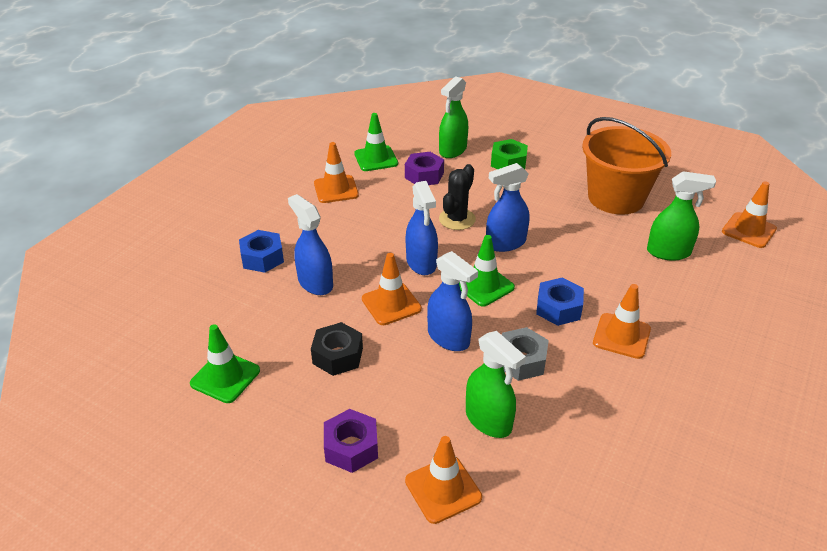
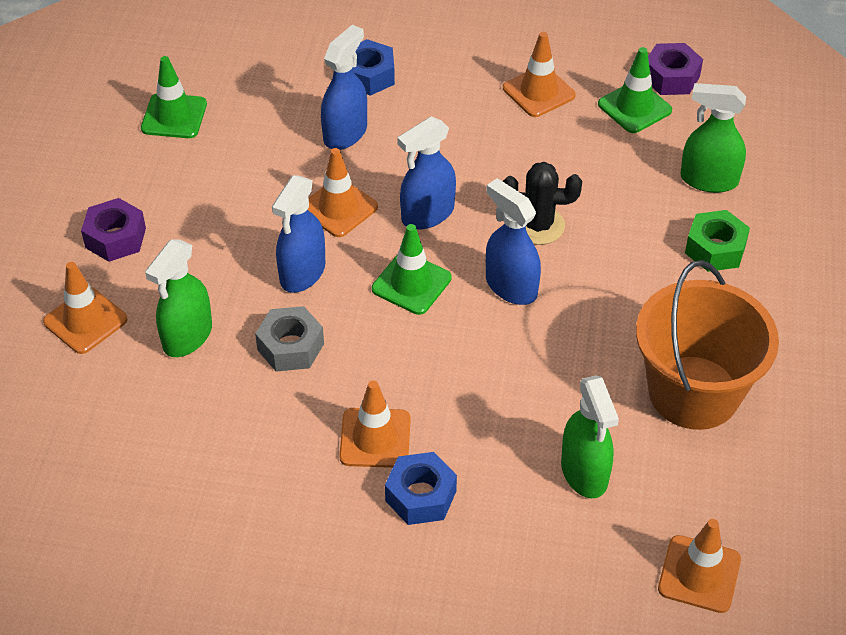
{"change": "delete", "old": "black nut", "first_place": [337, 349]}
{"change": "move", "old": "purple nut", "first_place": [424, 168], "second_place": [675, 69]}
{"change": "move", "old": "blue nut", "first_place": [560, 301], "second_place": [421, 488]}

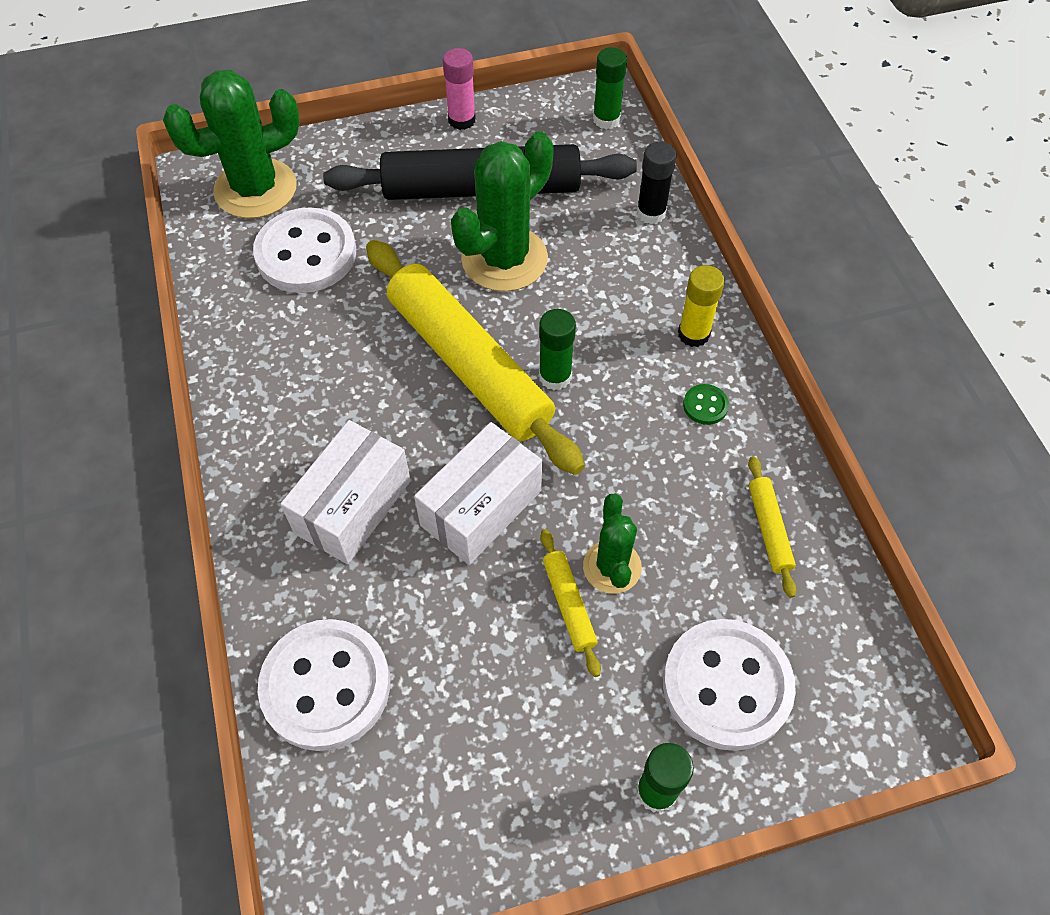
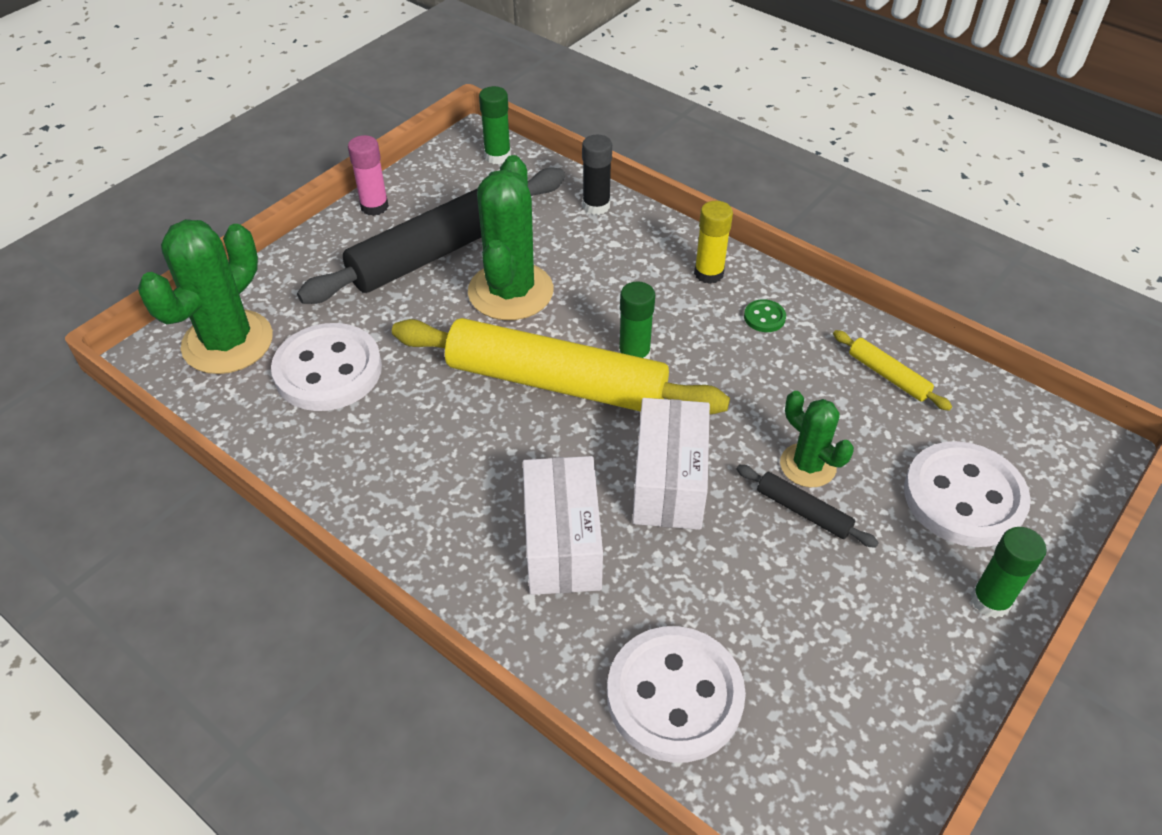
{"change": "recolor", "old": "yellow rolling pin", "new": "black rolling pin", "first_place": [570, 603], "second_place": [807, 506]}

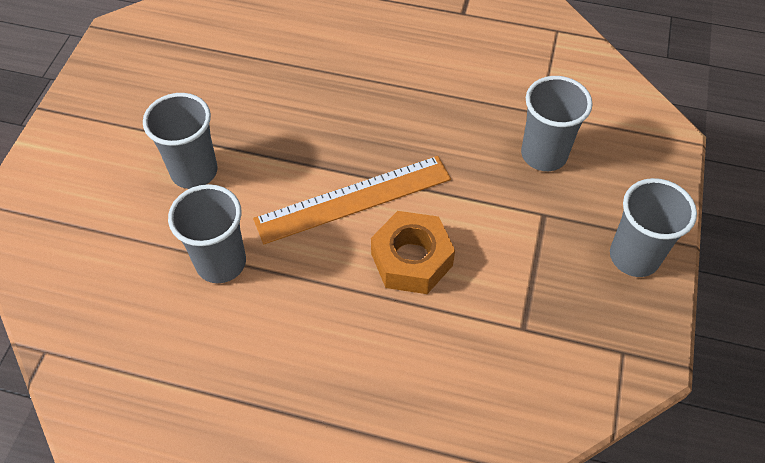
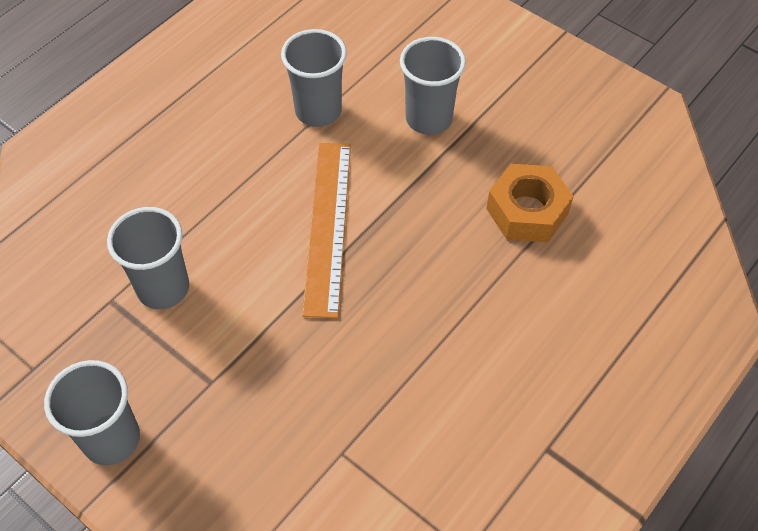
{"change": "move", "old": "orange nut", "first_place": [413, 252], "second_place": [530, 203]}
{"change": "move", "old": "grey cup", "first_place": [557, 123], "second_place": [148, 258]}

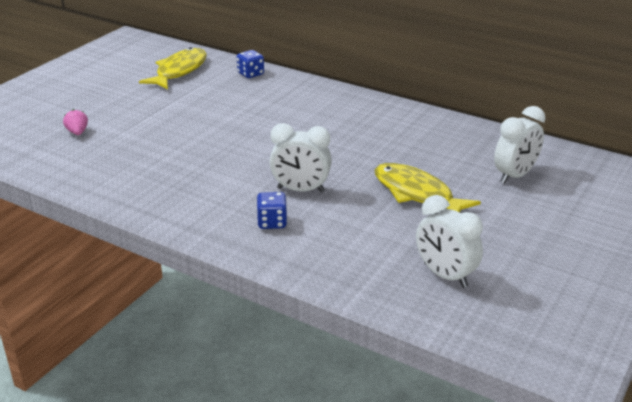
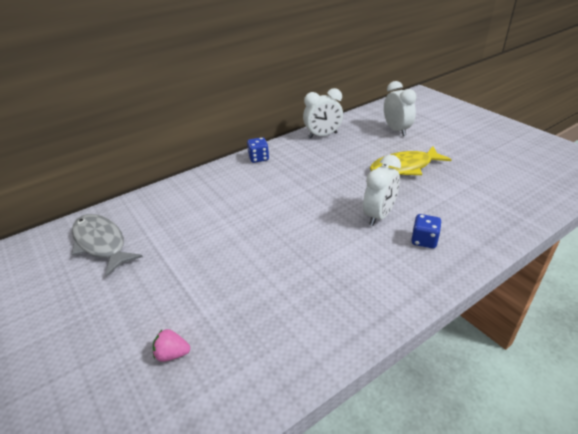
{"change": "move", "old": "blue dice", "first_place": [250, 64], "second_place": [258, 150]}
{"change": "move", "old": "white clock", "first_place": [449, 241], "second_place": [323, 113]}
{"change": "recolor", "old": "yellow fish", "new": "grey fish", "first_place": [173, 68], "second_place": [107, 245]}

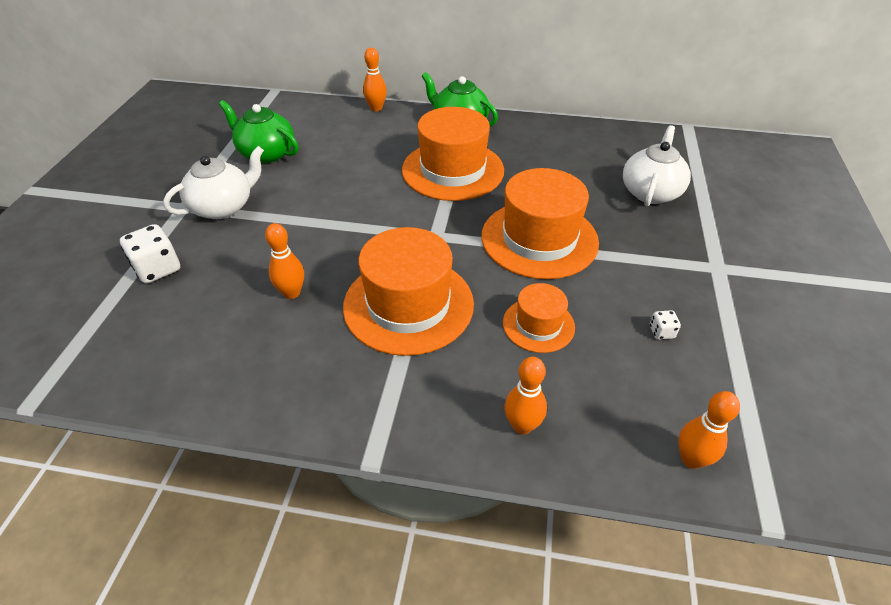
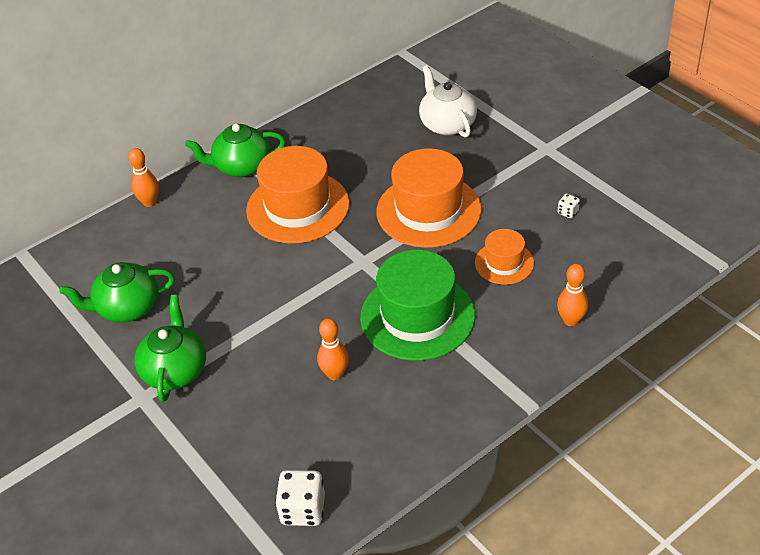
{"change": "delete", "old": "orange bowling pin", "first_place": [709, 430]}
{"change": "move", "old": "white dice", "first_place": [150, 253], "second_place": [300, 498]}
{"change": "recolor", "old": "white teapot", "new": "green teapot", "first_place": [213, 182], "second_place": [170, 348]}
{"change": "recolor", "old": "orange hat", "new": "green hat", "first_place": [408, 291], "second_place": [417, 305]}

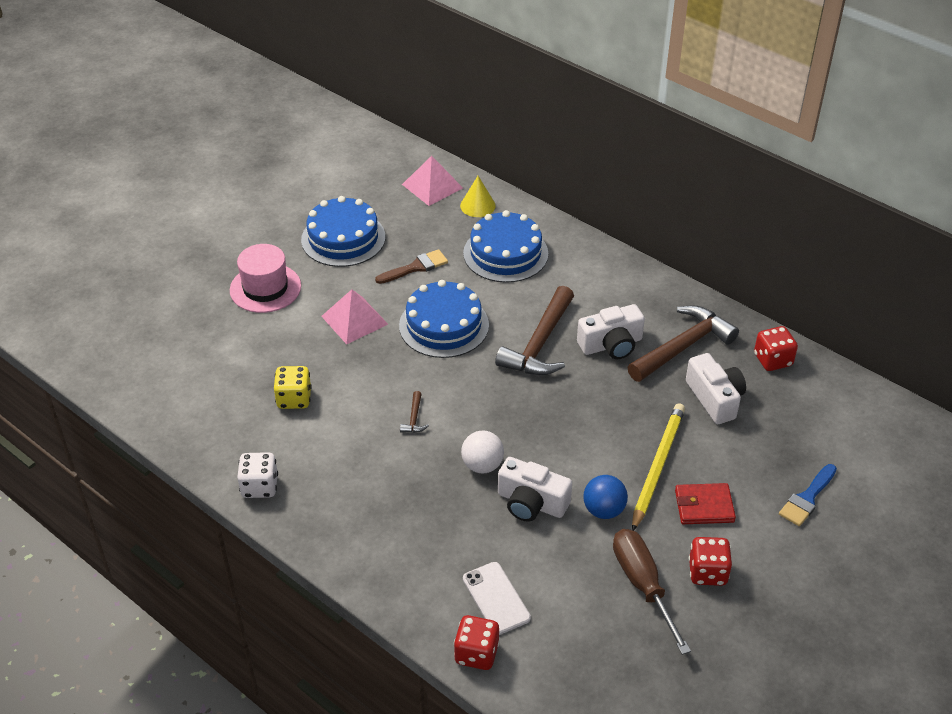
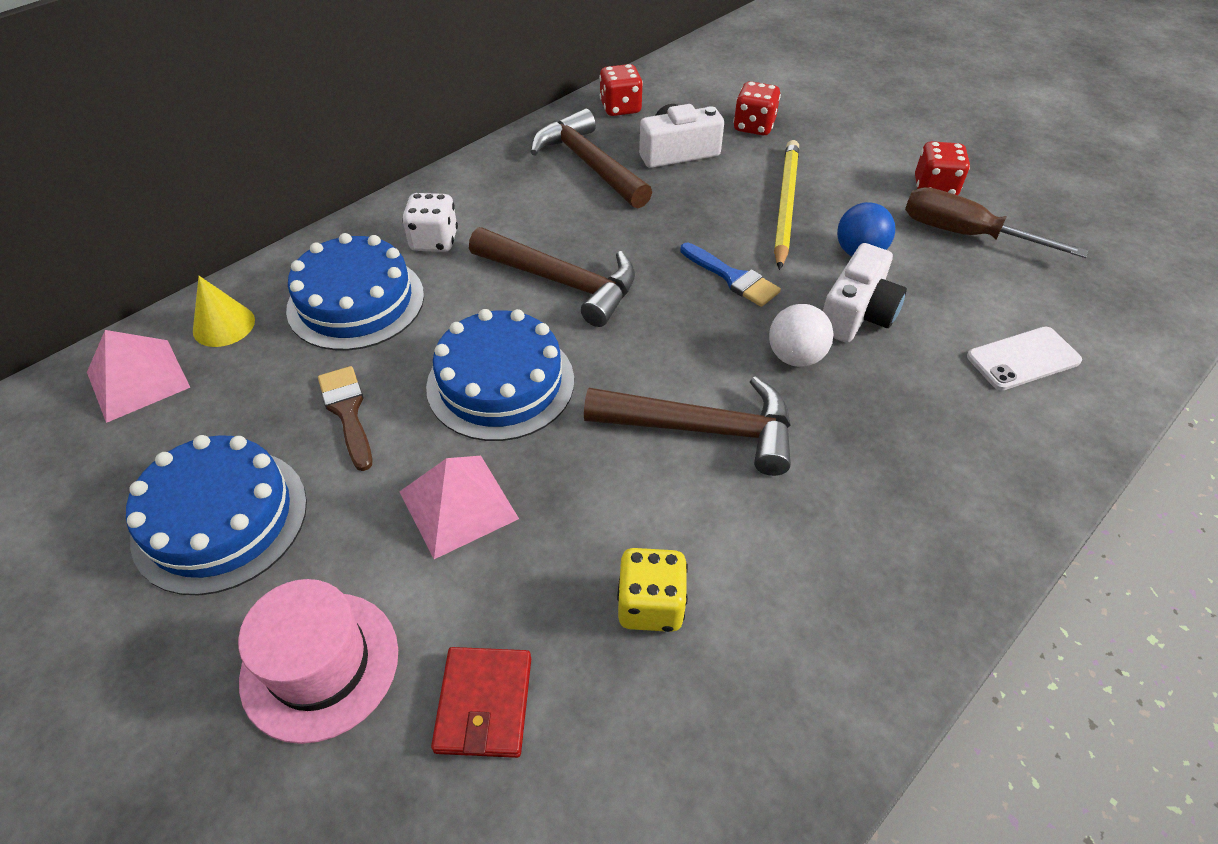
{"change": "delete", "old": "white camera", "first_place": [611, 331]}
{"change": "move", "old": "white dice", "first_place": [257, 475], "second_place": [430, 222]}
{"change": "move", "old": "red dice", "first_place": [477, 642], "second_place": [757, 108]}
{"change": "move", "old": "red wallet", "first_place": [705, 503], "second_place": [481, 702]}
{"change": "move", "old": "blue brush", "first_place": [808, 495], "second_place": [730, 275]}
{"change": "rotate", "old": "brown screwdriver", "first_place": [652, 592], "second_place": [996, 222], "degrees": 45}
{"change": "rotate", "old": "yellow pencil", "first_place": [658, 467], "second_place": [786, 205], "degrees": 75}
{"change": "resize", "old": "brown hammer", "first_place": [414, 412], "second_place": [687, 426], "factor": 2.45}

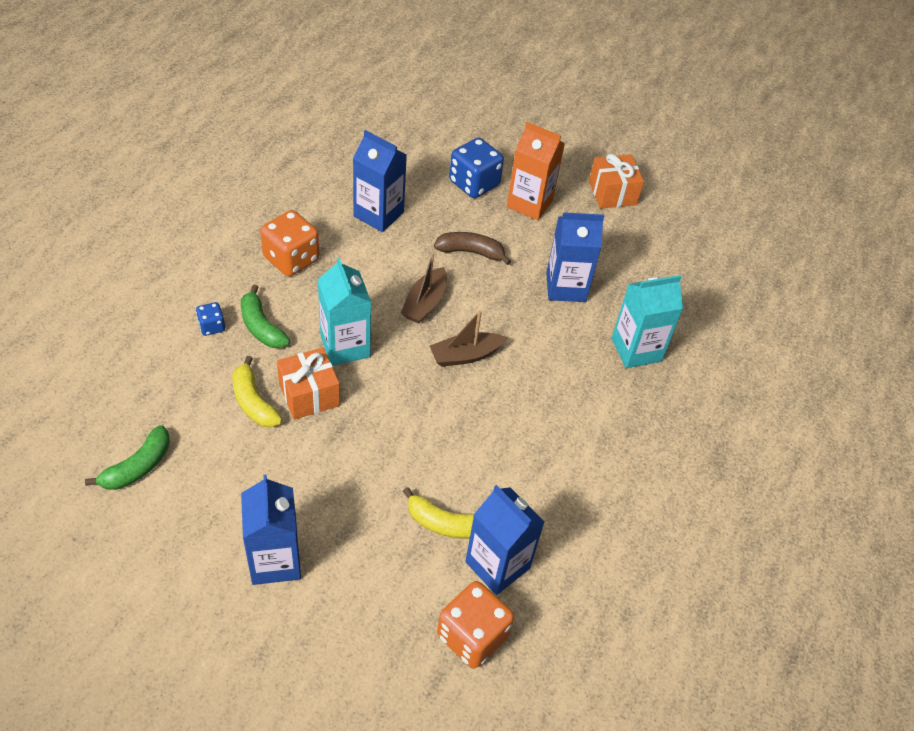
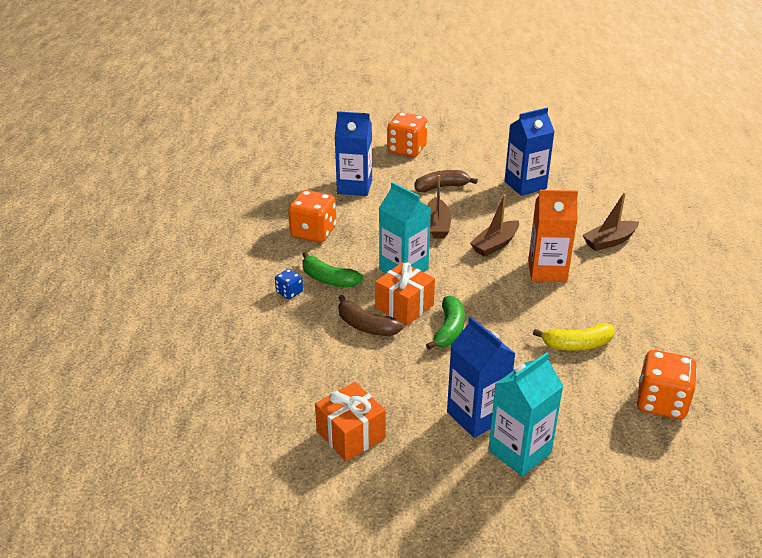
{"change": "delete", "old": "blue carton", "first_place": [505, 540]}
{"change": "insert", "new": "brown boat", "second_place": [610, 221]}
{"change": "move", "old": "green banana", "first_place": [127, 457], "second_place": [445, 322]}
{"change": "move", "old": "orange carton", "first_place": [536, 171], "second_place": [553, 236]}
{"change": "move", "old": "orange gift", "first_place": [616, 181], "second_place": [350, 421]}
{"change": "move", "old": "turquoise carton", "first_place": [647, 321], "second_place": [525, 414]}
{"change": "recolor", "old": "yellow banana", "new": "brown banana", "first_place": [257, 391], "second_place": [370, 315]}
{"change": "recolor", "old": "blue dice", "new": "orange dice", "first_place": [476, 168], "second_place": [407, 134]}

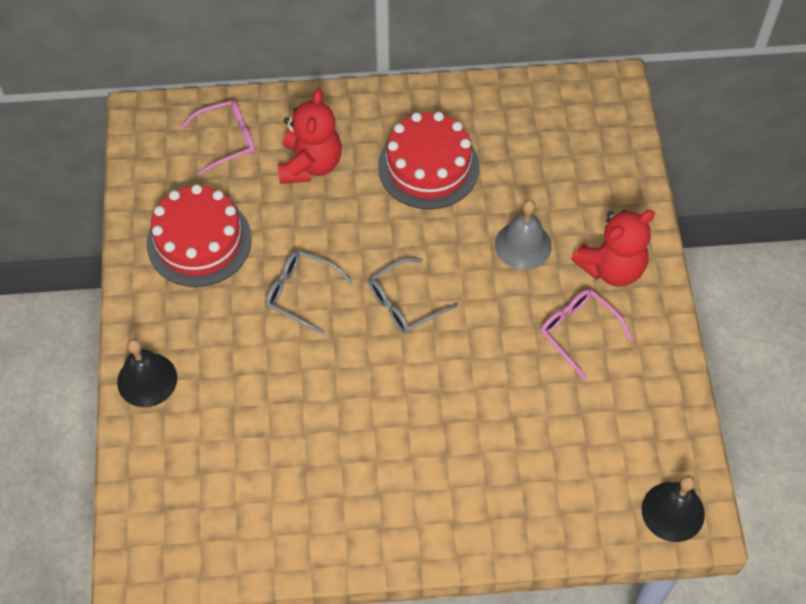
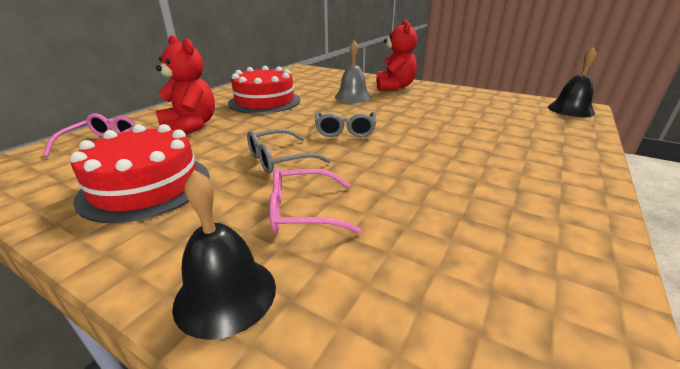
{"change": "move", "old": "pink glasses", "first_place": [586, 334], "second_place": [315, 201]}

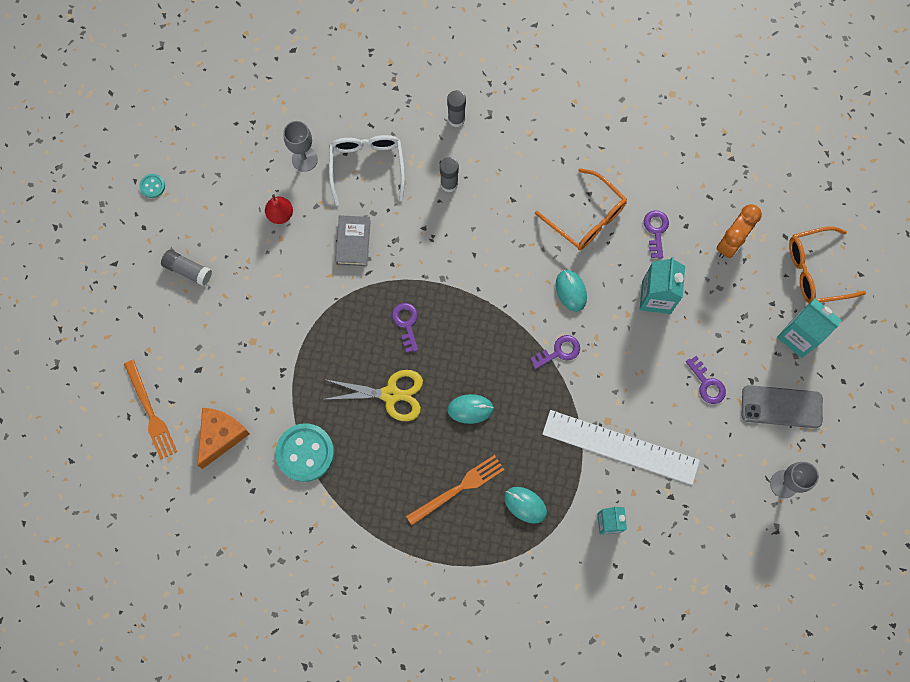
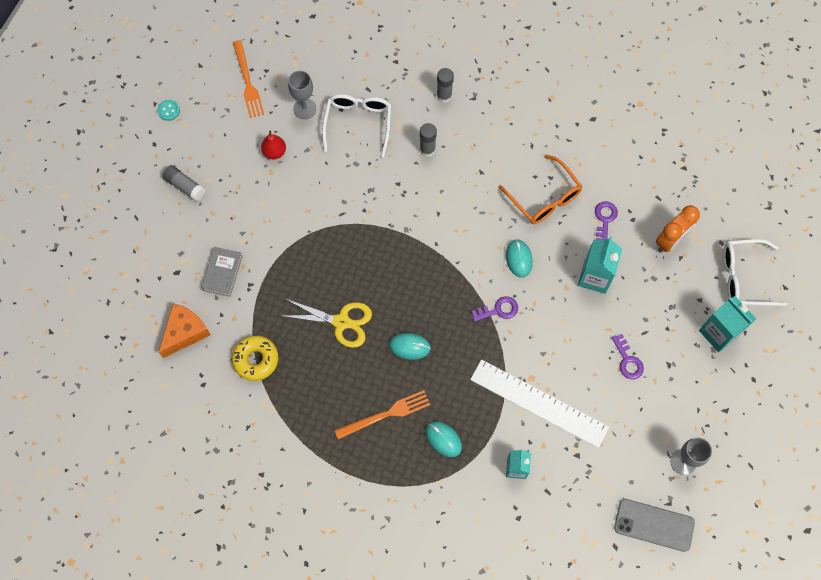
{"change": "delete", "old": "purple key", "first_place": [405, 328]}
{"change": "move", "old": "orange fork", "first_place": [150, 409], "second_place": [248, 79]}
{"change": "move", "old": "grey book", "first_place": [353, 240], "second_place": [222, 272]}
{"change": "move", "old": "grey phone", "first_place": [782, 406], "second_place": [654, 525]}
{"change": "replace", "old": "turquoise button", "new": "yellow donut", "first_place": [305, 452], "second_place": [255, 358]}
{"change": "recolor", "old": "orange glasses", "new": "white glasses", "first_place": [827, 264], "second_place": [755, 272]}

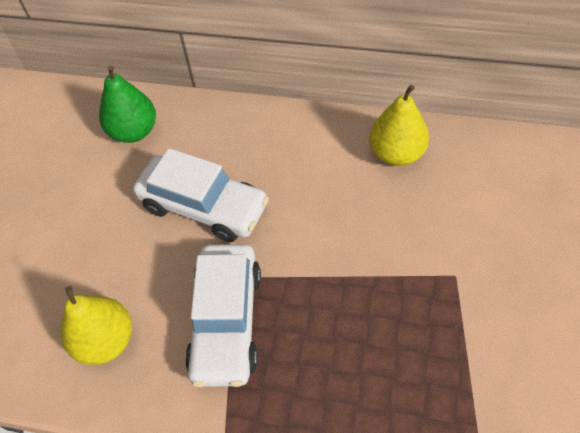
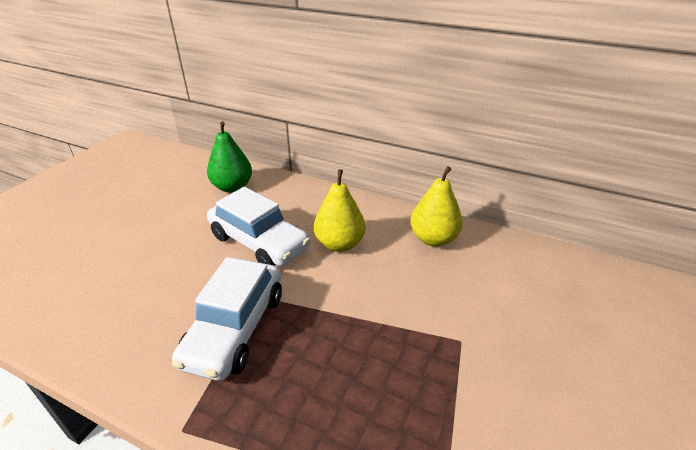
{"change": "move", "old": "yellow pear", "first_place": [96, 325], "second_place": [339, 210]}

